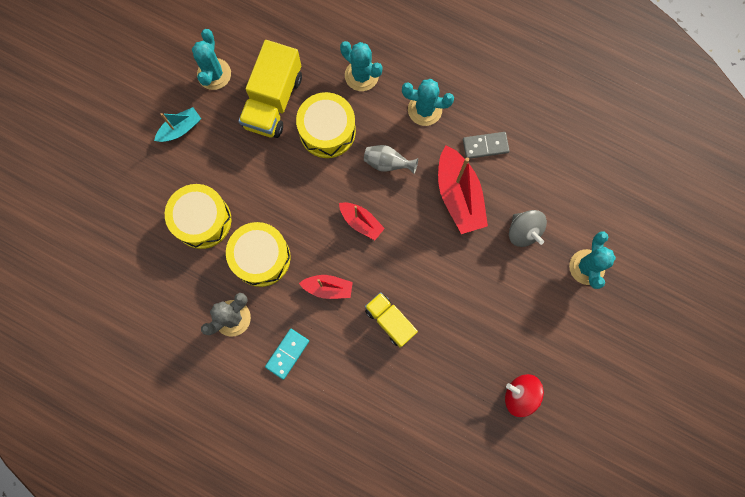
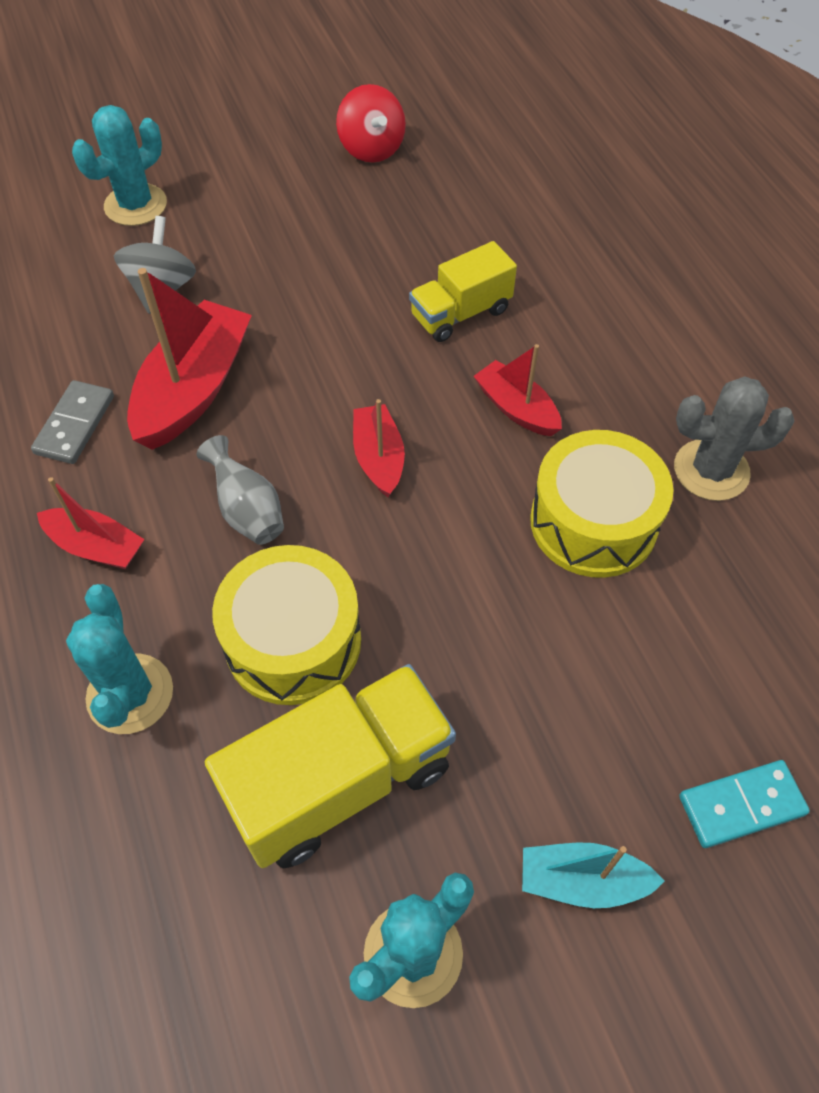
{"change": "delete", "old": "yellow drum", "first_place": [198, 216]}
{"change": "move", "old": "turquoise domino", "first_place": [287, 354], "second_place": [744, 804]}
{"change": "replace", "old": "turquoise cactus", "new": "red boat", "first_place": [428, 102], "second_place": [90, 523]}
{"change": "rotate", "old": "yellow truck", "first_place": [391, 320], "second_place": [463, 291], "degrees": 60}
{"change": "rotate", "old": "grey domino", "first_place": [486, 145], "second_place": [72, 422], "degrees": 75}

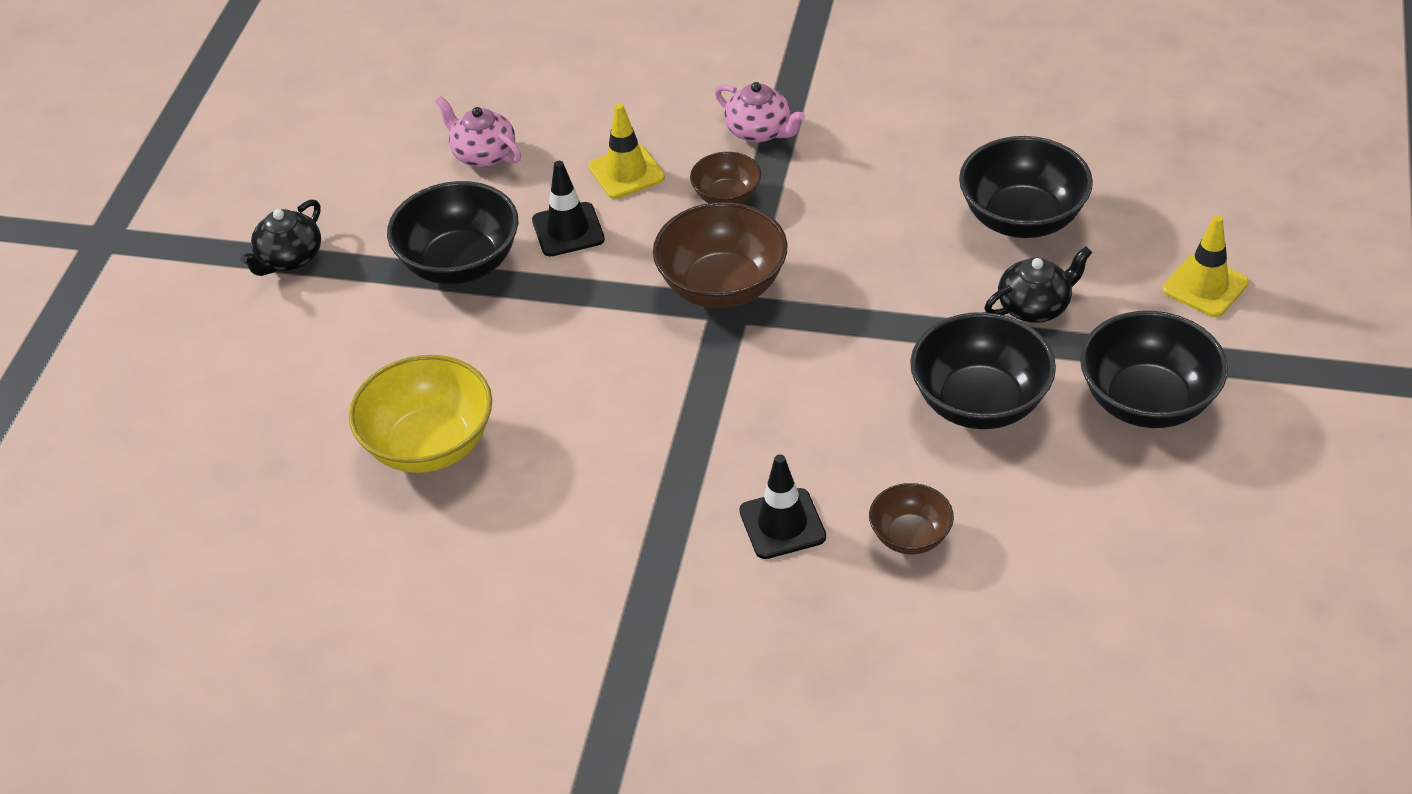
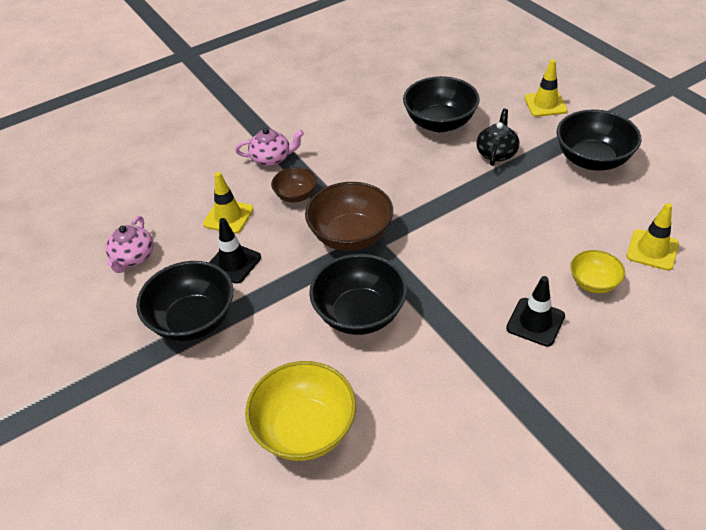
{"change": "delete", "old": "black teapot", "first_place": [280, 237]}
{"change": "insert", "new": "yellow traffic cone", "second_place": [652, 237]}
{"change": "move", "old": "black bowl", "first_place": [983, 370], "second_place": [358, 294]}
{"change": "recolor", "old": "brown bowl", "new": "yellow bowl", "first_place": [911, 518], "second_place": [597, 271]}
{"change": "rotate", "old": "pink teapot", "first_place": [478, 131], "second_place": [129, 244], "degrees": -75}

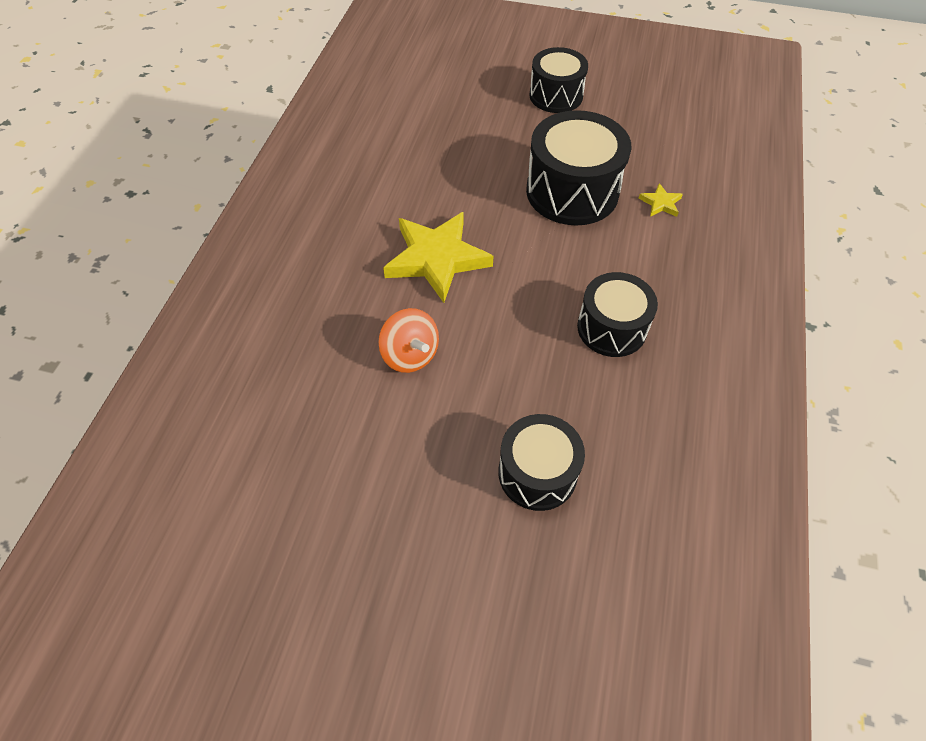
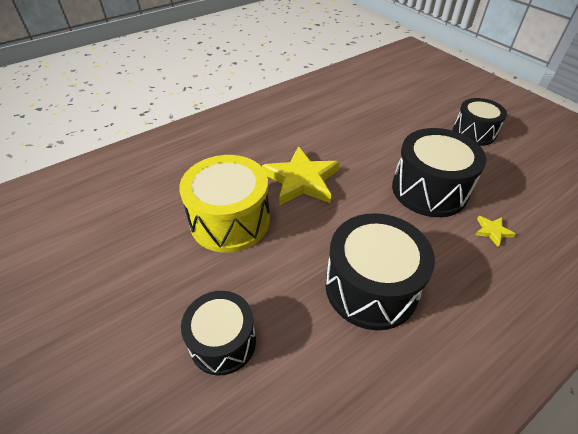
{"change": "replace", "old": "orange spinning top", "new": "yellow drum", "first_place": [408, 340], "second_place": [224, 204]}
{"change": "resize", "old": "black drum", "first_place": [617, 314], "second_place": [380, 271], "factor": 1.54}

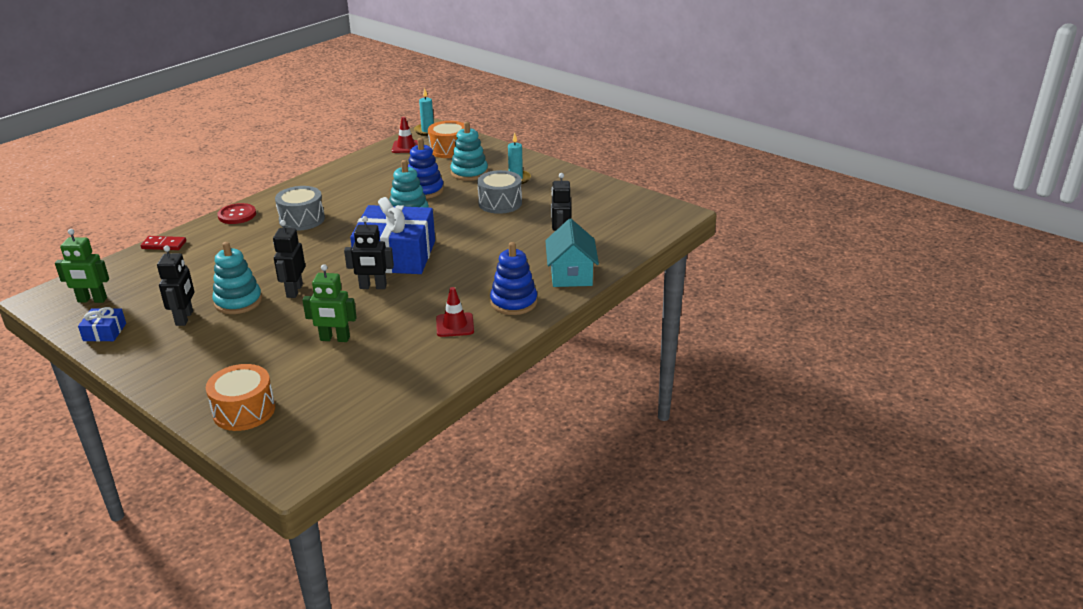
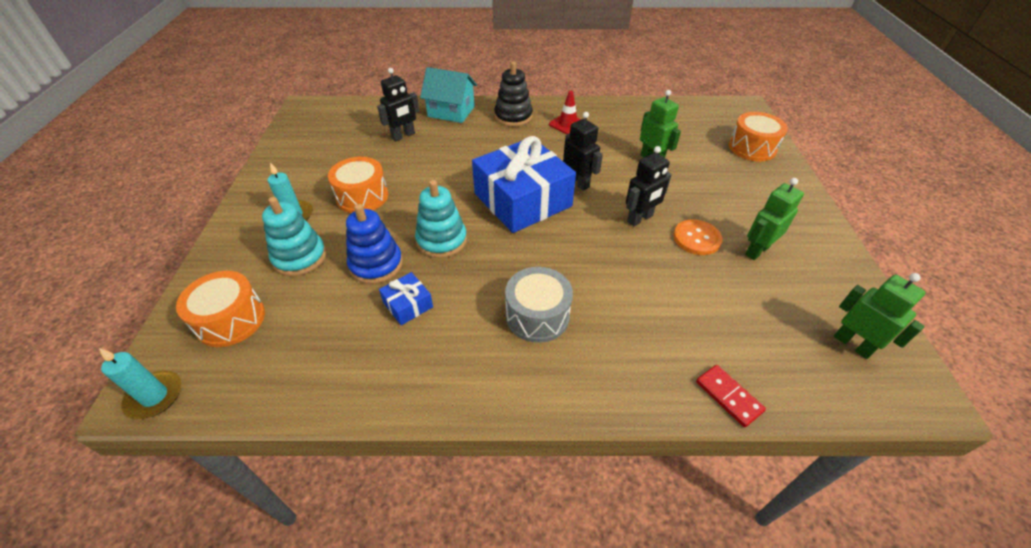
{"change": "delete", "old": "red button", "first_place": [236, 213]}
{"change": "delete", "old": "red traffic cone", "first_place": [405, 135]}
{"change": "move", "old": "blue gift", "first_place": [102, 324], "second_place": [406, 298]}
{"change": "replace", "old": "turquoise stacking toy", "new": "orange button", "first_place": [237, 278], "second_place": [697, 237]}
{"change": "recolor", "old": "black robot", "new": "green robot", "first_place": [175, 286], "second_place": [774, 219]}
{"change": "recolor", "old": "grey drum", "new": "orange drum", "first_place": [499, 192], "second_place": [358, 185]}
{"change": "recolor", "old": "blue stacking toy", "new": "black stacking toy", "first_place": [513, 278], "second_place": [513, 94]}
{"change": "rotate", "old": "turquoise house", "first_place": [572, 253], "second_place": [448, 95], "degrees": 60}

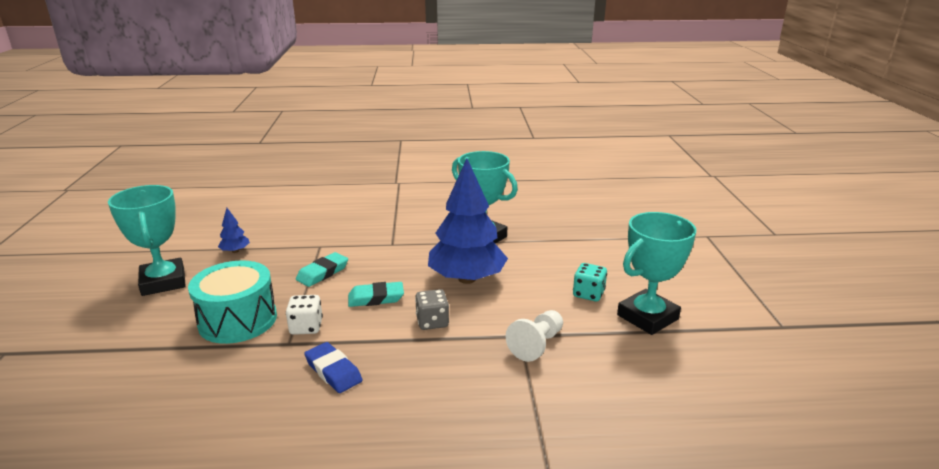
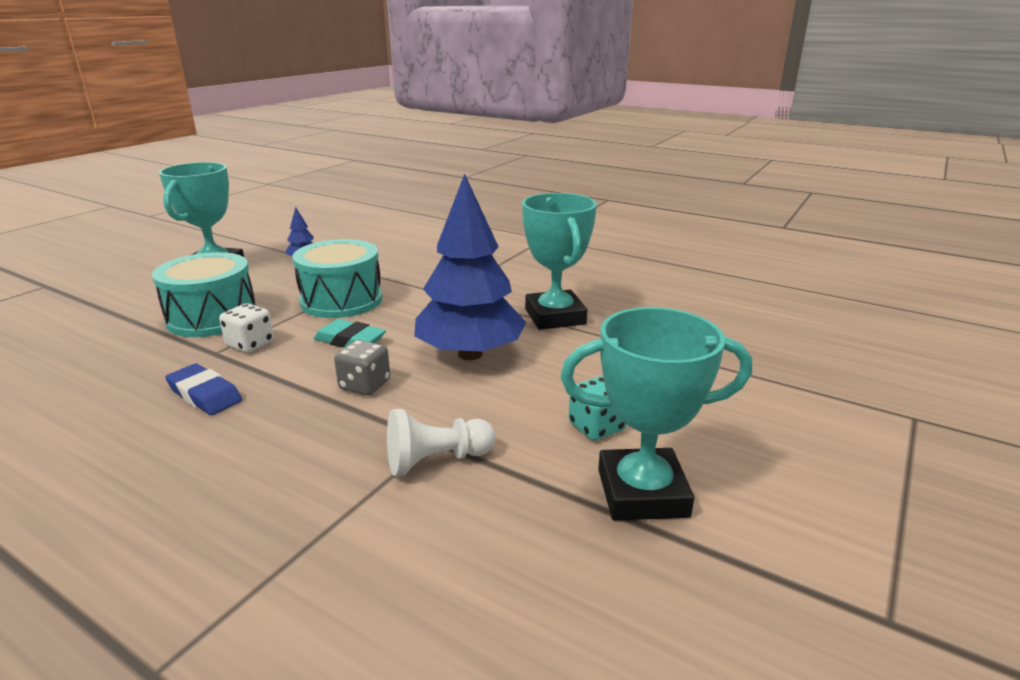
{"change": "replace", "old": "turquoise eraser", "new": "turquoise drum", "first_place": [322, 269], "second_place": [337, 278]}
{"change": "rotate", "old": "blue eraser", "first_place": [333, 367], "second_place": [203, 389], "degrees": -45}

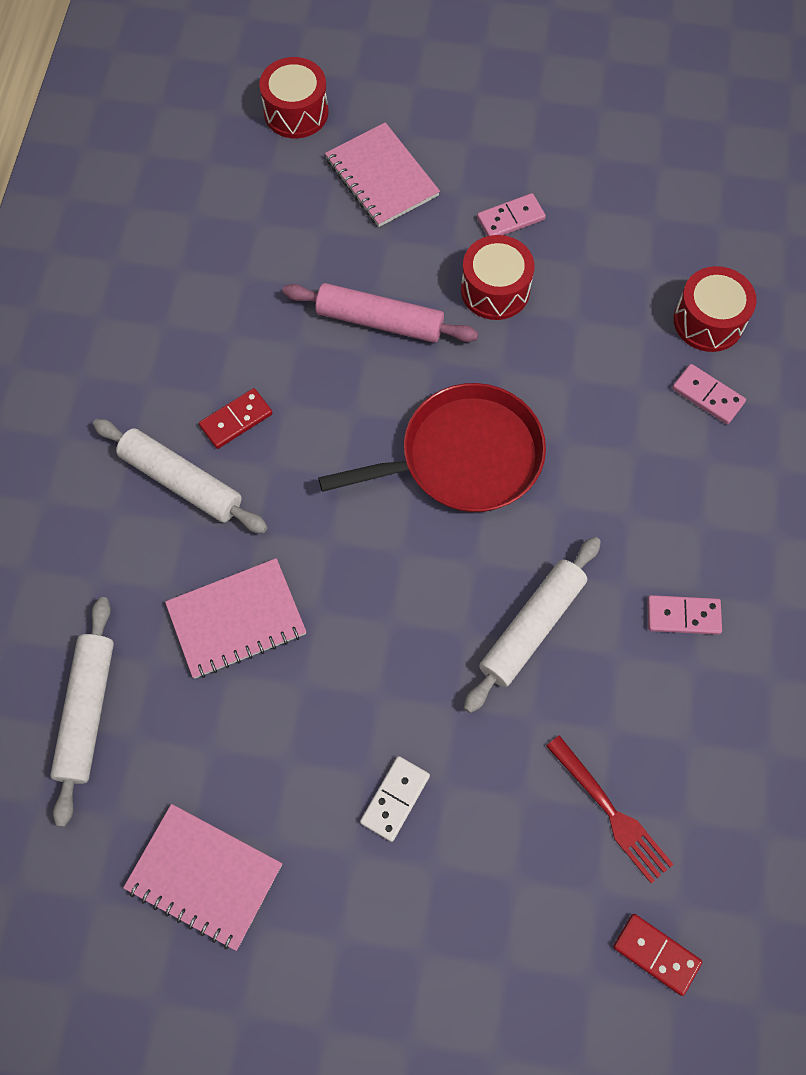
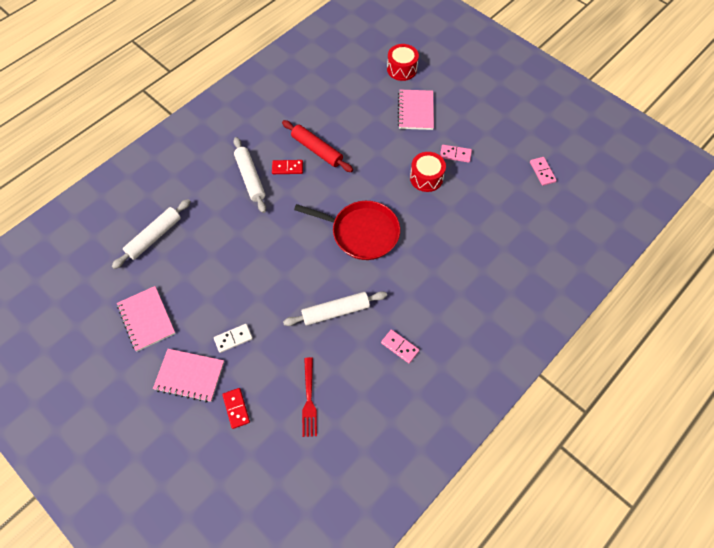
{"change": "delete", "old": "pink rolling pin", "first_place": [380, 313]}
{"change": "delete", "old": "red drum", "first_place": [715, 309]}
{"change": "insert", "new": "red rolling pin", "second_place": [317, 146]}
{"change": "move", "old": "pink notebook", "first_place": [235, 618], "second_place": [188, 375]}
{"change": "move", "old": "red domino", "first_place": [657, 955], "second_place": [236, 408]}
{"change": "move", "old": "pink domino", "first_place": [709, 394], "second_place": [543, 171]}

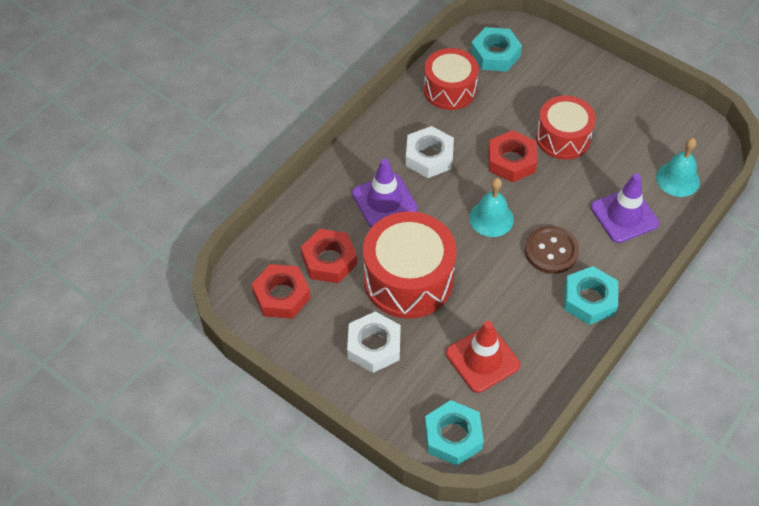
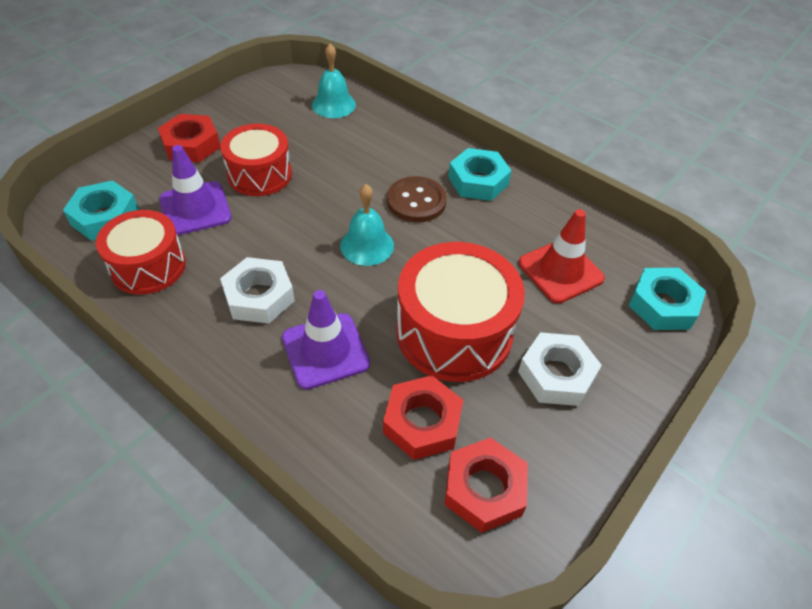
{"change": "move", "old": "red nut", "first_place": [512, 156], "second_place": [189, 138]}
{"change": "move", "old": "purple traffic cone", "first_place": [625, 208], "second_place": [195, 190]}

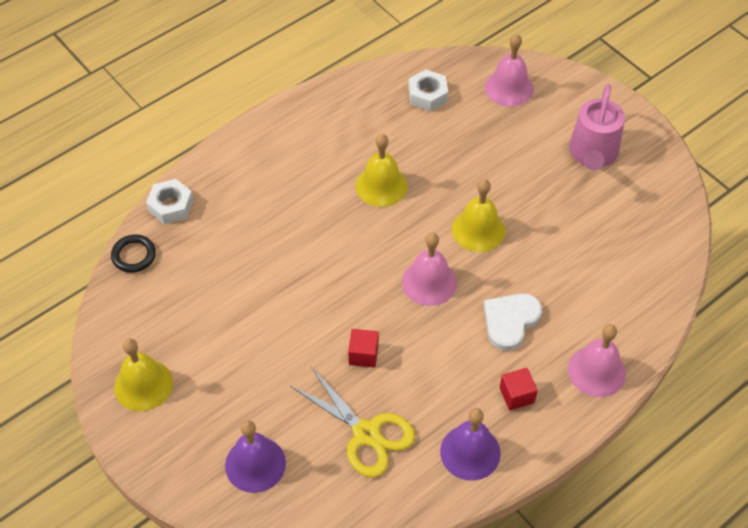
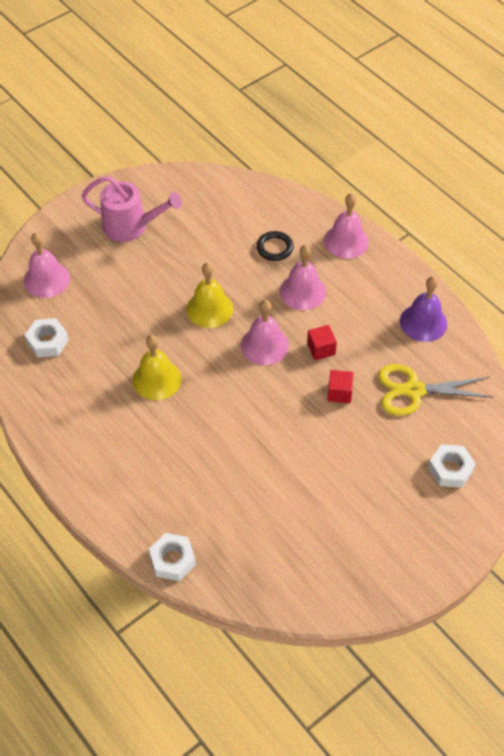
{"change": "delete", "old": "yellow bell", "first_place": [144, 374]}
{"change": "move", "old": "black ring", "first_place": [133, 253], "second_place": [275, 246]}
{"change": "move", "old": "red cube", "first_place": [519, 389], "second_place": [322, 342]}
{"change": "replace", "old": "purple bell", "new": "white nut", "first_place": [255, 456], "second_place": [451, 466]}
{"change": "replace", "old": "white heart", "new": "pink bell", "first_place": [513, 322], "second_place": [303, 277]}
{"change": "rotate", "old": "yellow scissors", "first_place": [352, 421], "second_place": [436, 390], "degrees": -135}

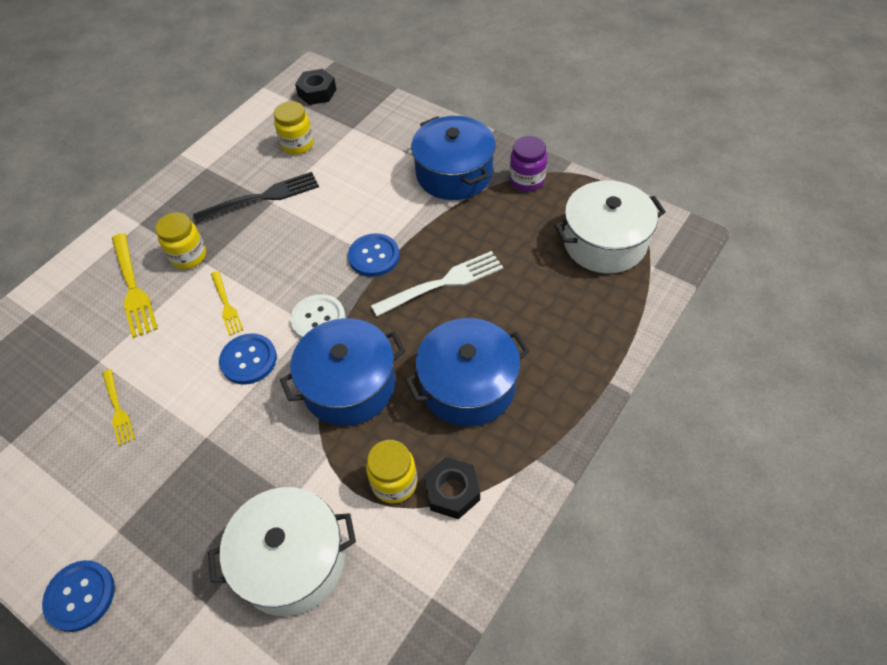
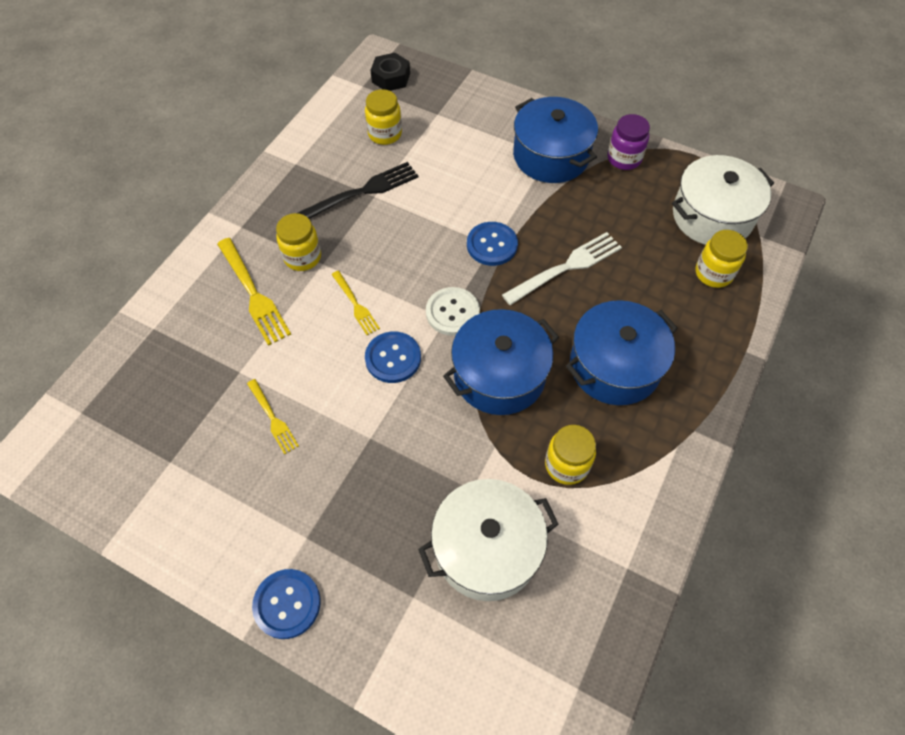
{"change": "delete", "old": "black nut", "first_place": [452, 488]}
{"change": "insert", "new": "yellow jar", "second_place": [722, 259]}

